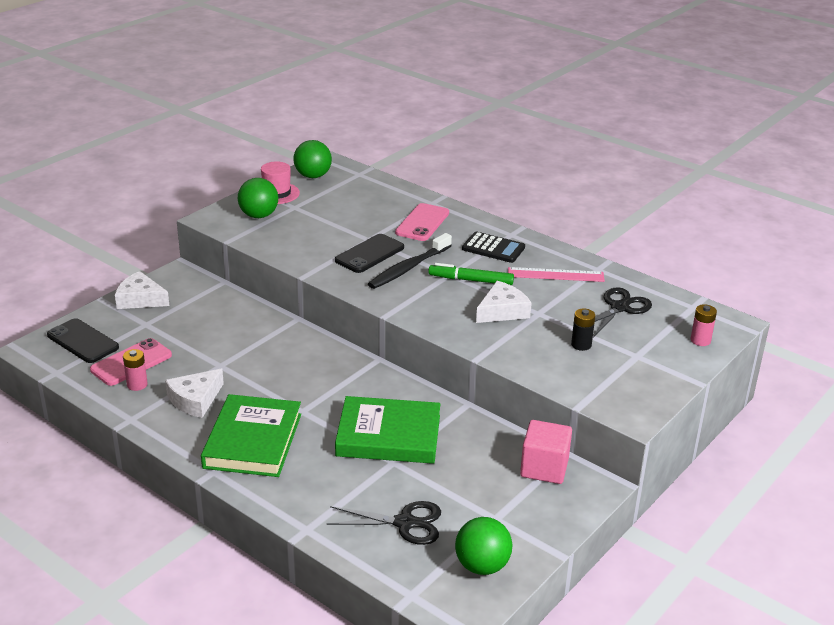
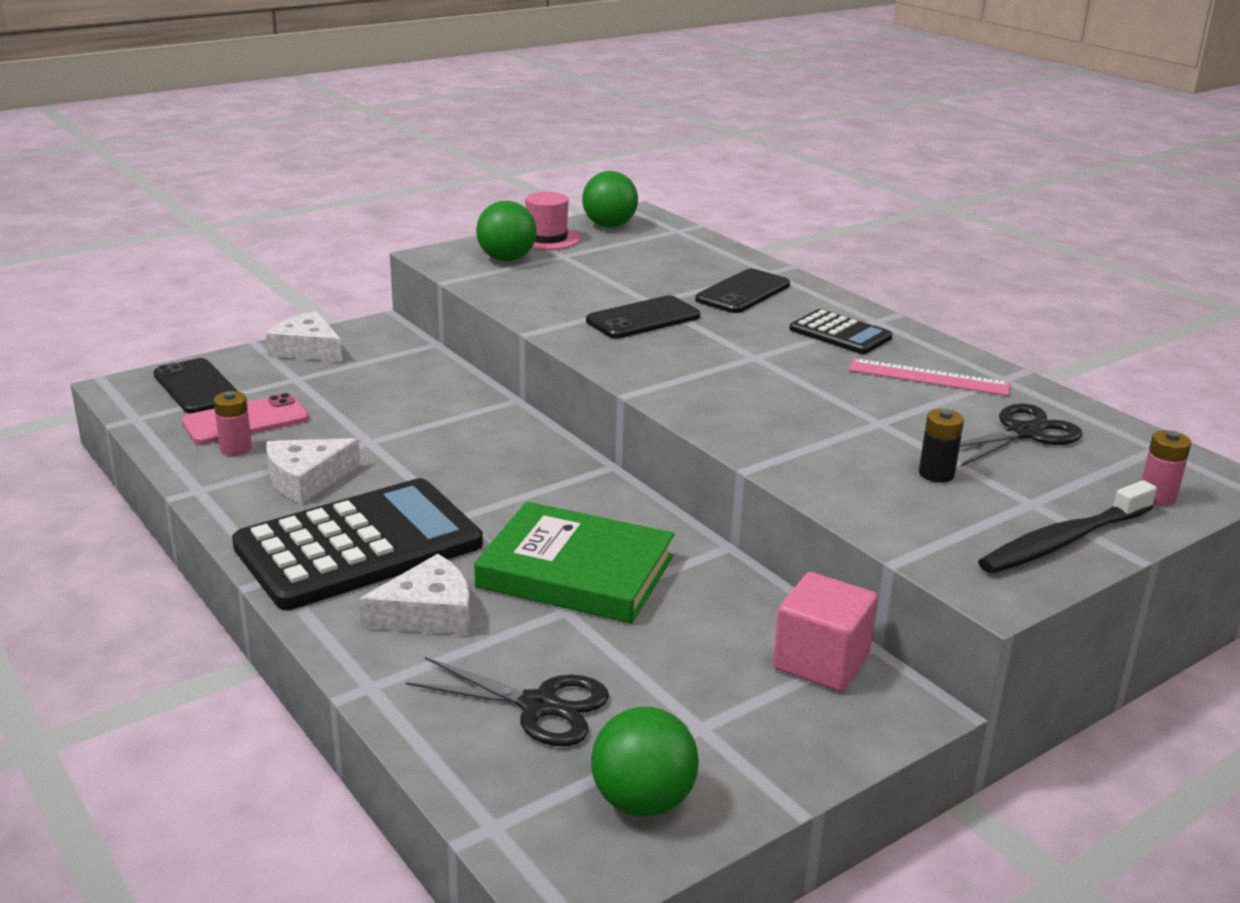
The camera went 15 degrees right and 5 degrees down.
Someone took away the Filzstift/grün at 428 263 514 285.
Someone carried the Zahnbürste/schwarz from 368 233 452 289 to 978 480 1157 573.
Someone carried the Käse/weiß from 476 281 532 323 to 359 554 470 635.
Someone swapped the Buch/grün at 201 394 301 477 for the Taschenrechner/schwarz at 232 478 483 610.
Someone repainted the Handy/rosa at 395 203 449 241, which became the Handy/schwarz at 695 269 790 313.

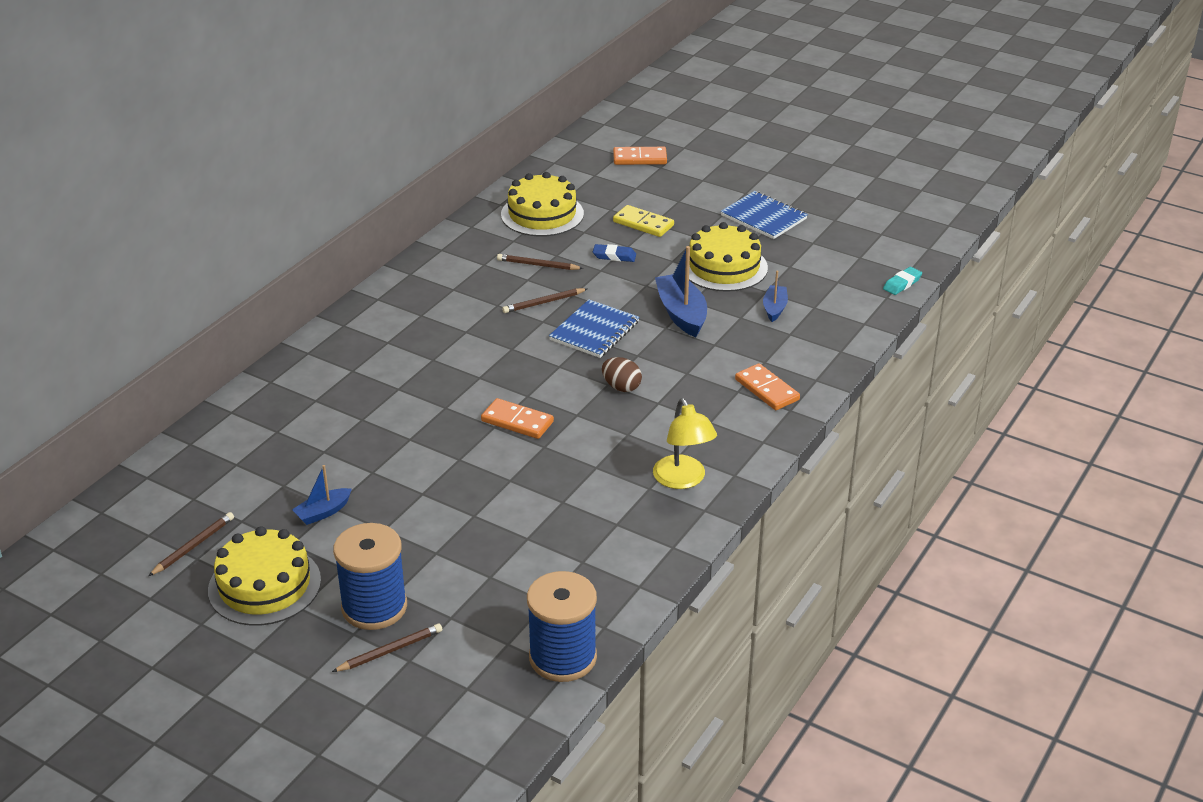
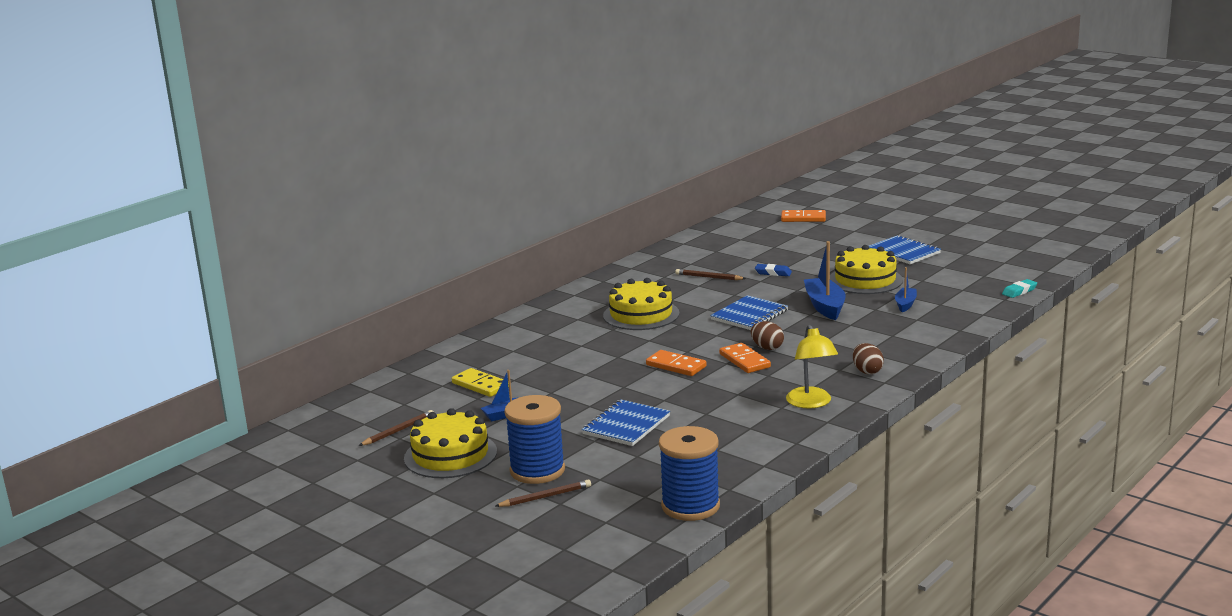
The camera went 10 degrees right and 15 degrees down.
Someone took away the Bleistift/braun at 502 288 587 313.
Someone put down the Notizbuch/blau at 582 399 670 446.
Someone put down the Ei/braun at 853 343 884 374.
Someone carried the Kuchen/gelb from 501 172 584 237 to 603 278 680 330.
Someone carried the Dominostein/gelb from 613 205 674 237 to 452 368 509 397.
Someone carried the Dominostein/orange from 735 363 800 410 to 719 343 771 373.

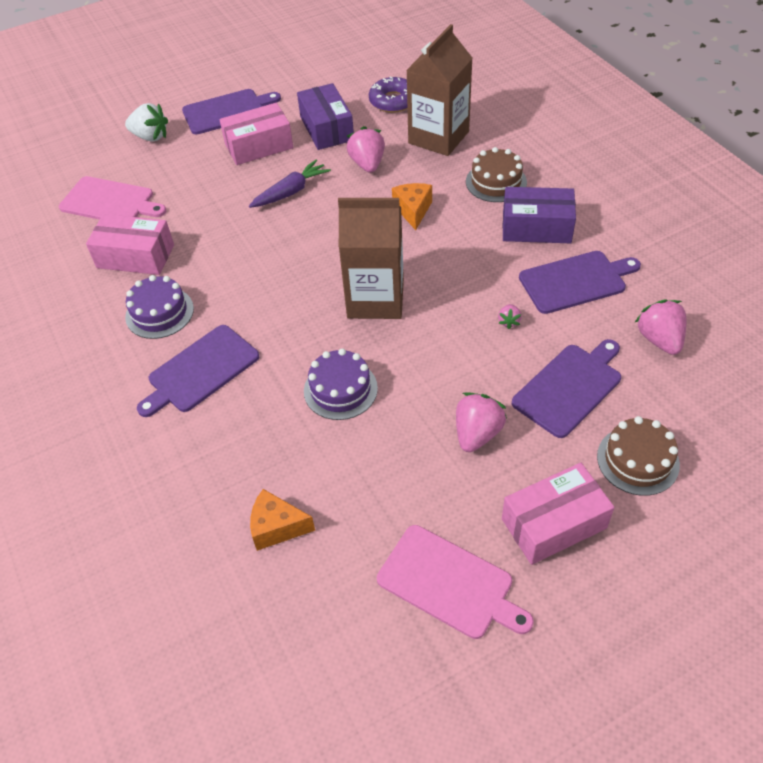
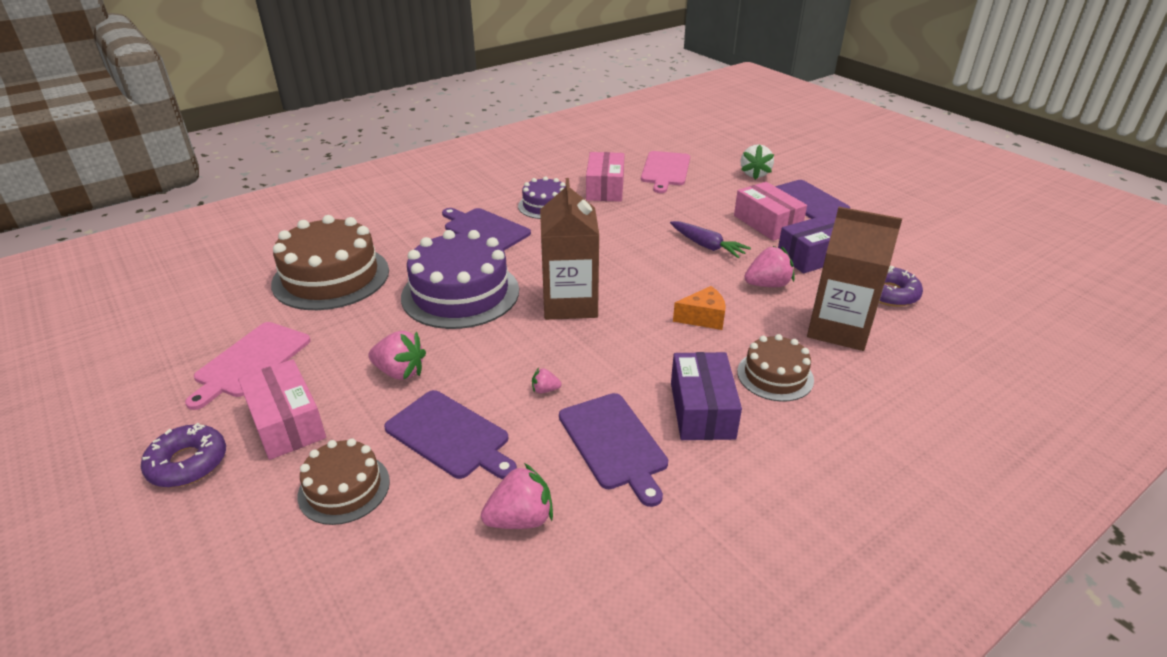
The camera went 80 degrees right and 15 degrees down.
Someone put down the Donut/lila at 141 423 226 487.
Someone swapped the Käse/orange at 250 489 315 551 for the Kuchen/braun at 271 215 389 310.
Someone scaled the Kuchen/lila at 304 348 378 420 by 1.81.

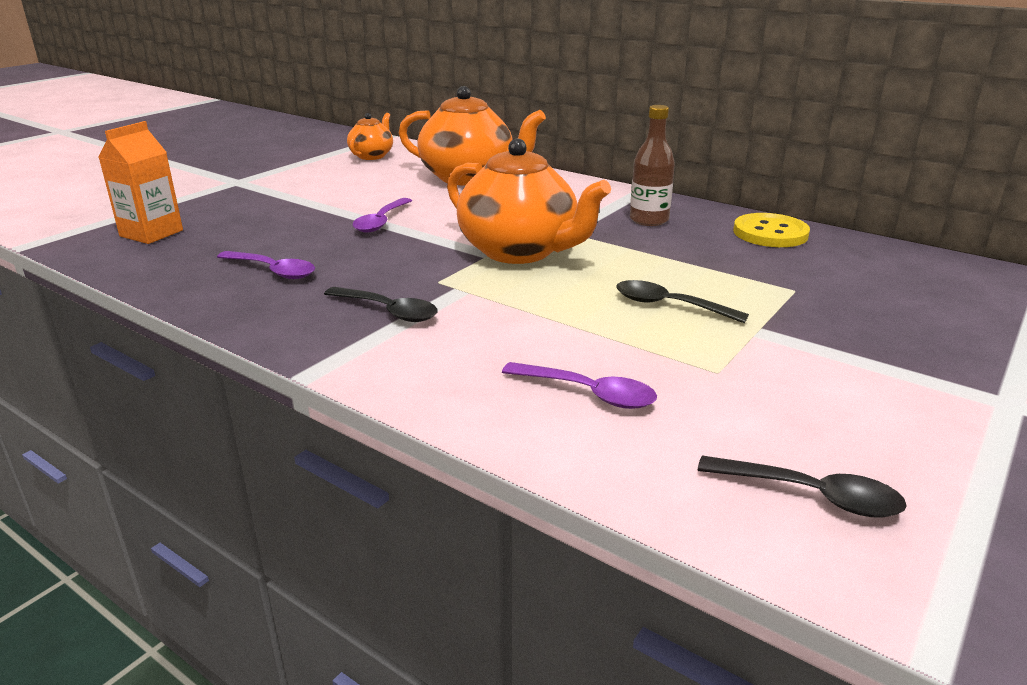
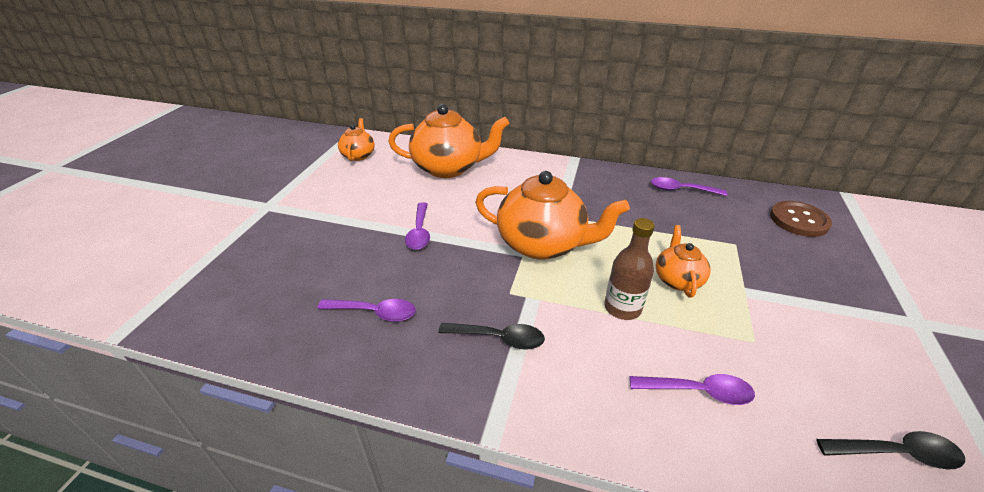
The camera went 20 degrees left and 10 degrees up.
Someone took away the Getränkekarton/orange at 99 121 183 244.
Someone put down the Knopf/braun at 770 201 832 237.
Someone carried the Flasche/braun from 630 105 675 226 to 604 218 655 320.
Someone swapped the Löffel/schwarz at 616 280 749 323 for the Teekanne/orange at 655 225 711 298.
Someone swapped the Knopf/gelb at 733 213 810 247 for the Löffel/lila at 651 177 727 196.

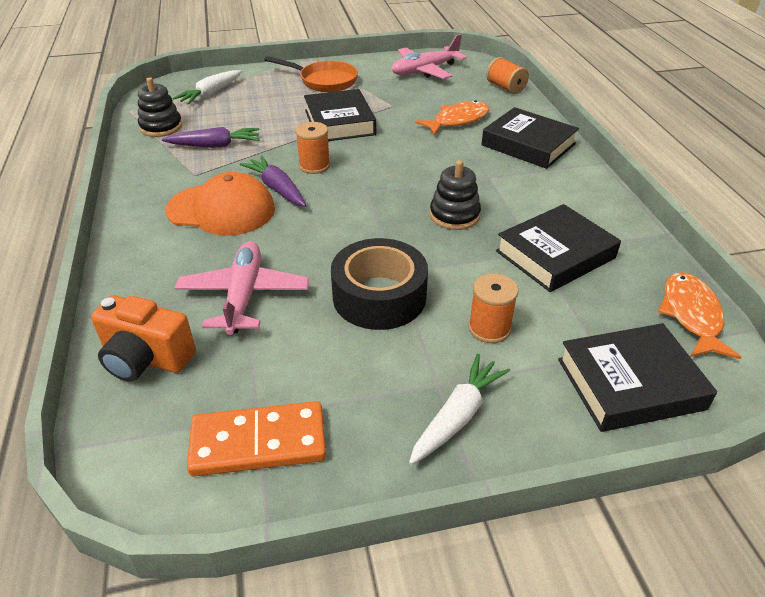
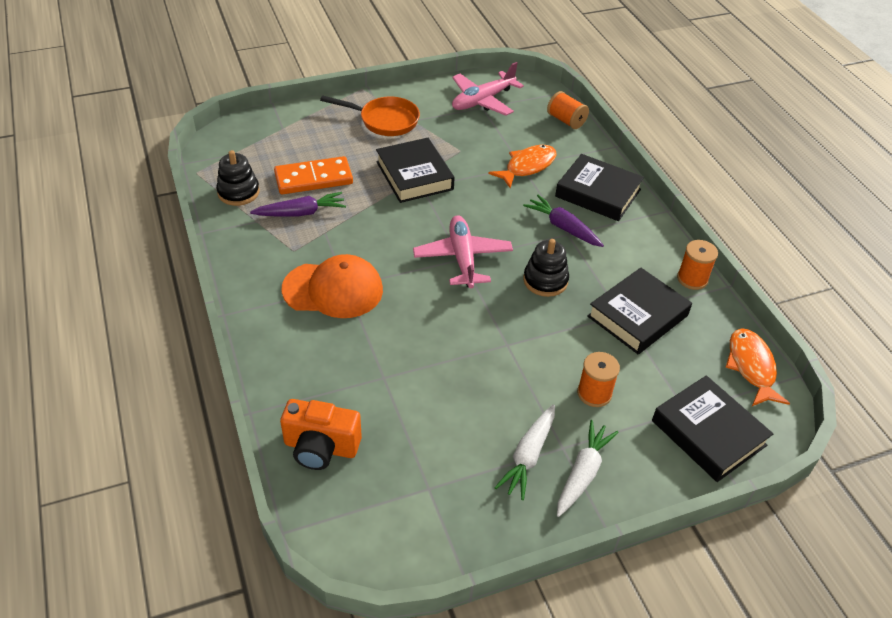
The camera went 10 degrees left and 5 degrees up.
Someone took away the Klebeband/schwarz at 331 238 428 330.
Someone carried the Karotte/weiß from 173 70 242 105 to 494 404 555 500.
Someone carried the Flugzeug/rosa from 175 241 309 335 to 413 215 513 288.
Someone carried the Dominostein/orange from 187 401 326 477 to 274 156 353 194.
Someone carried the Karotte/lila from 240 156 306 207 to 523 195 604 247.
Someone carried the Garnrolle/orange from 295 122 330 174 to 677 240 718 290.
Someone rotated the Buch/schwarz at 558 323 717 432 by 75 degrees clockwise.

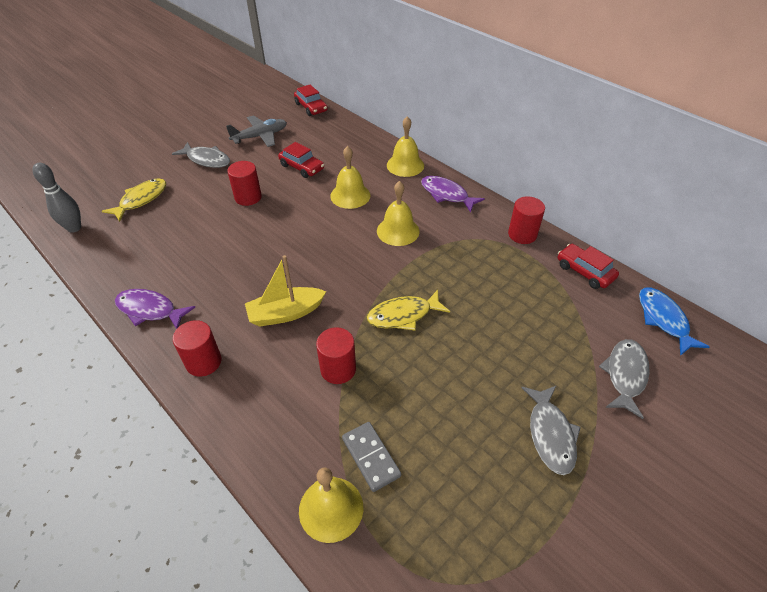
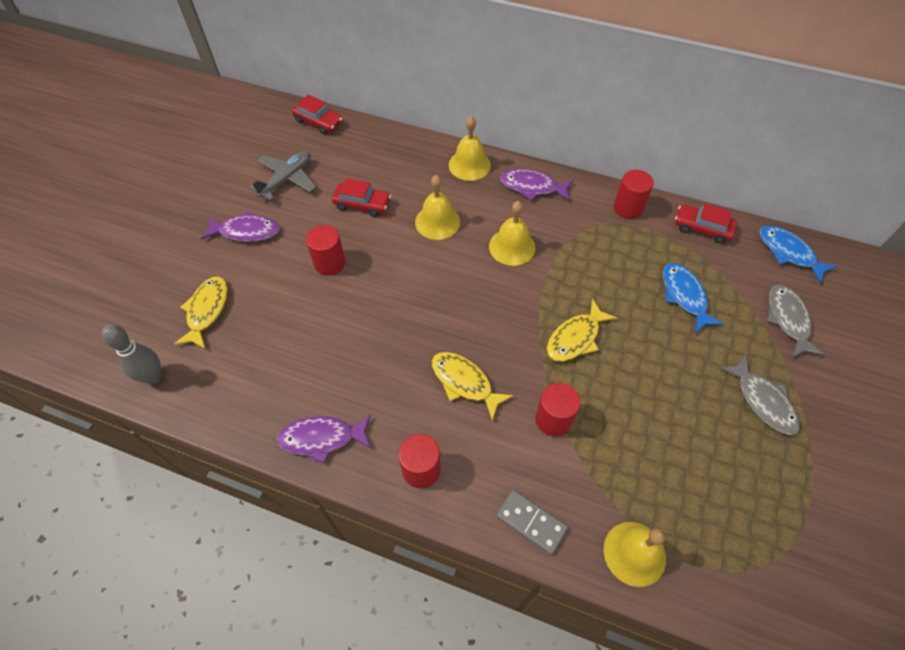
The camera went 25 degrees left and 10 degrees up.
Someone put down the Fisch/blau at 663 263 724 333.
Someone carried the Dominostein/grau from 342 422 401 492 to 496 490 568 555.
Someone swapped the Boot/gelb at 245 255 326 327 for the Fisch/gelb at 432 352 514 420.
Someone repainted the Fisch/grau at 172 142 230 168, which became the Fisch/lila at 201 211 280 242.

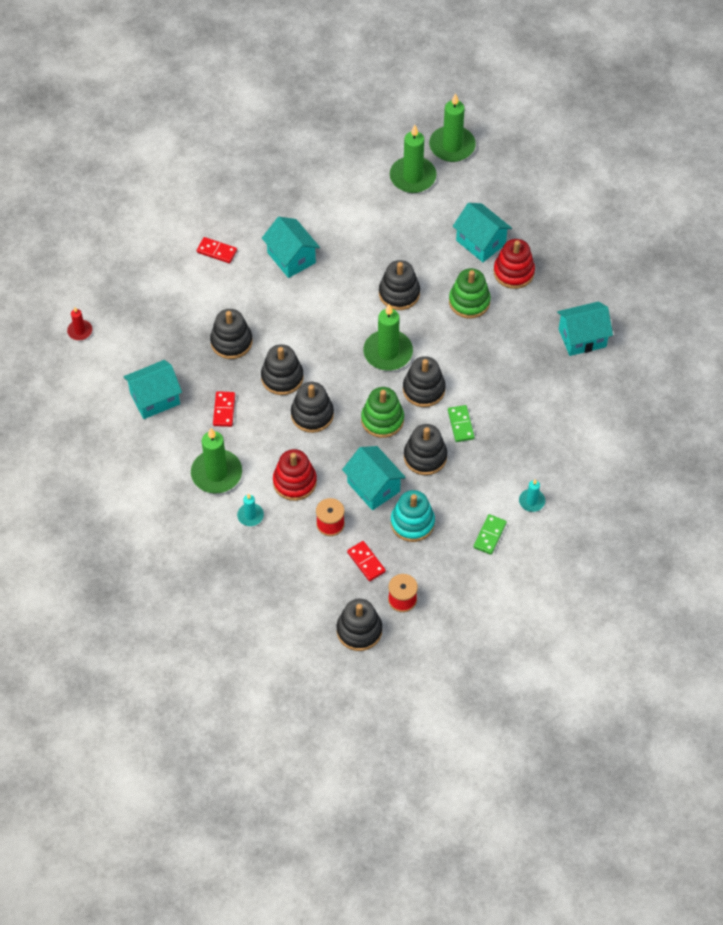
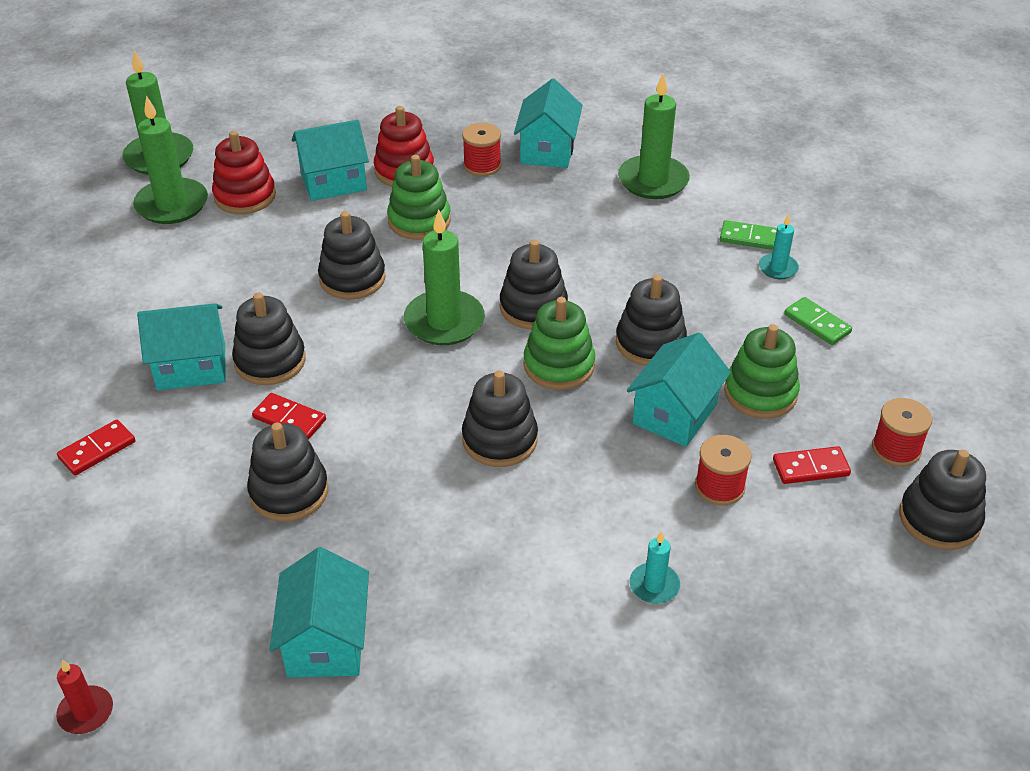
The camera went 65 degrees left and 15 degrees down.
Someone put down the Garnrolle/rot at 462 123 501 176.
Someone carried the Kerze/grün from 191 428 242 493 to 618 72 690 199.
Someone carried the Dominostein/rot from 213 391 235 427 to 252 393 326 440.
Someone carried the Stapelspielzeug/schwarz from 261 344 304 395 to 232 293 306 385.
Someone carried the Stapelspielzeug/rot from 273 449 317 501 to 212 131 276 214.
Someone carried the Dominostein/grün from 448 405 475 442 to 720 220 777 250.
Someone repainted the Stapelspielzeug/türkis at 391 490 435 542, which became the Stapelspielzeug/grün at 724 324 800 419.
Someone rotated the Haus/türkis at 342 446 406 510 by 45 degrees counterclockwise.

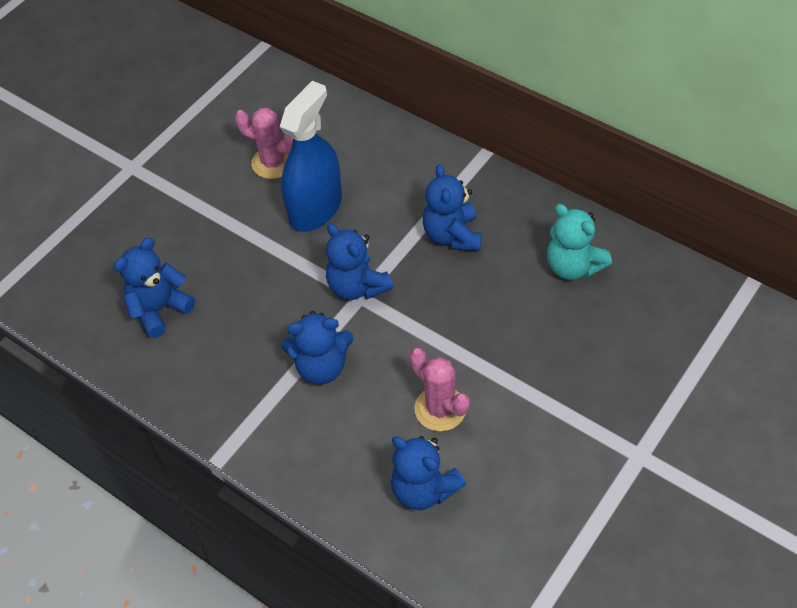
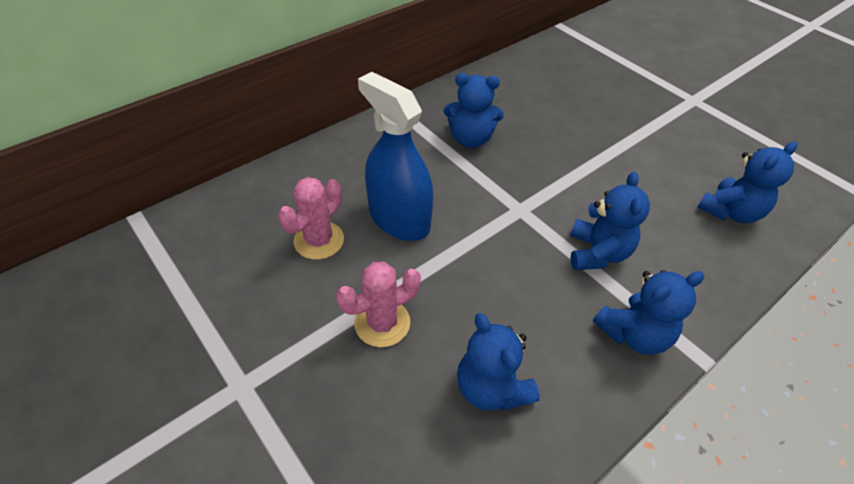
The camera went 80 degrees left and 5 degrees down.
Someone took away the Teddybär/türkis at 547 204 612 280.
Someone carried the Teddybär/blau from 326 223 393 300 to 593 270 704 355.
Someone carried the Kaktus/rosa from 410 348 470 431 to 336 261 421 347.

